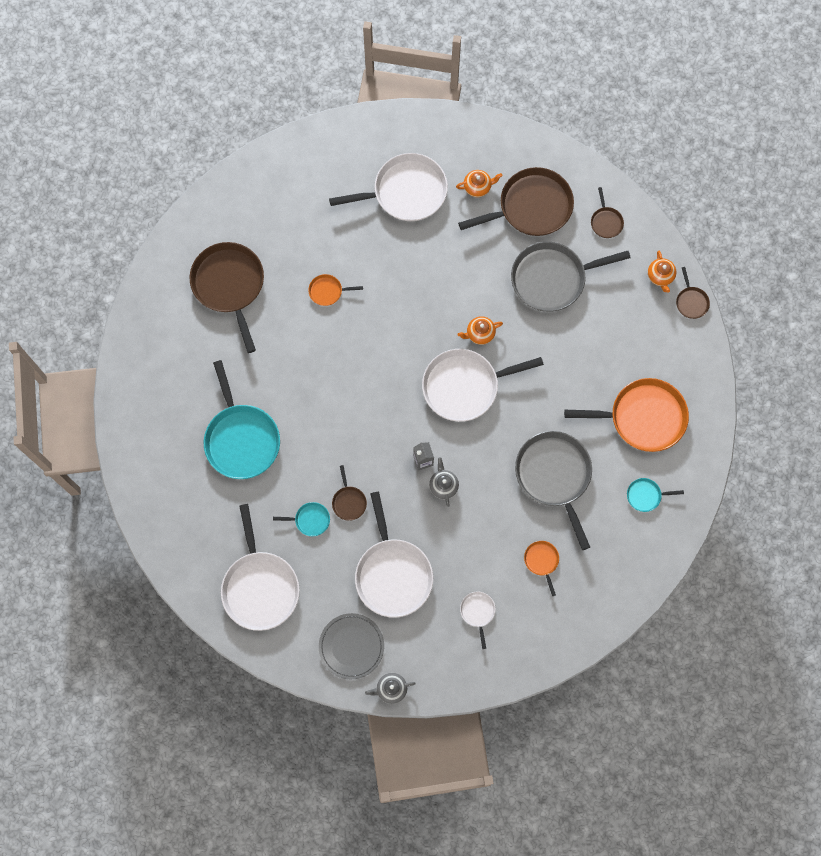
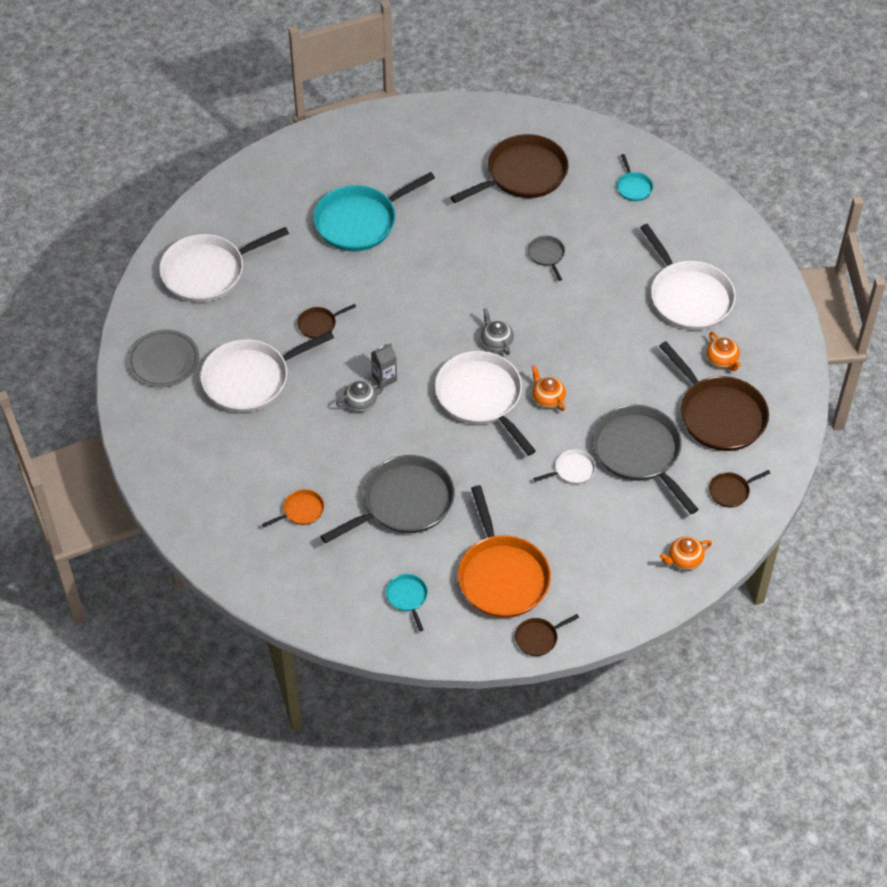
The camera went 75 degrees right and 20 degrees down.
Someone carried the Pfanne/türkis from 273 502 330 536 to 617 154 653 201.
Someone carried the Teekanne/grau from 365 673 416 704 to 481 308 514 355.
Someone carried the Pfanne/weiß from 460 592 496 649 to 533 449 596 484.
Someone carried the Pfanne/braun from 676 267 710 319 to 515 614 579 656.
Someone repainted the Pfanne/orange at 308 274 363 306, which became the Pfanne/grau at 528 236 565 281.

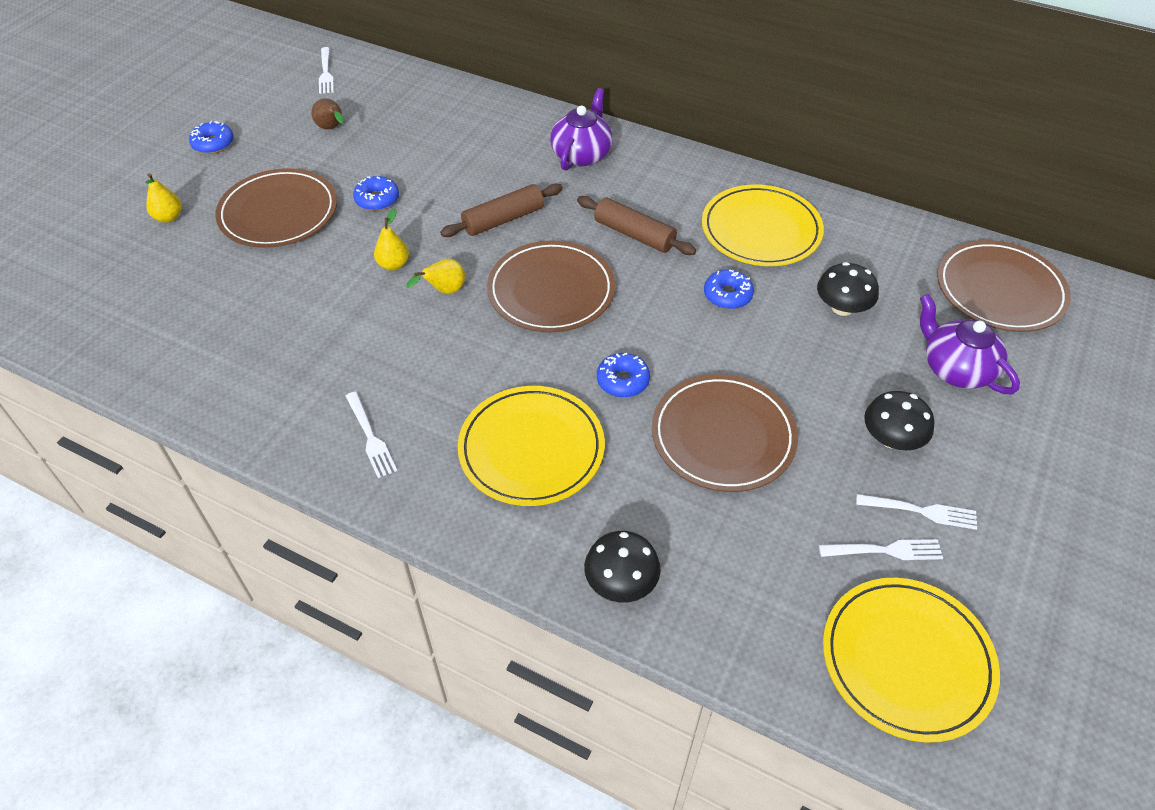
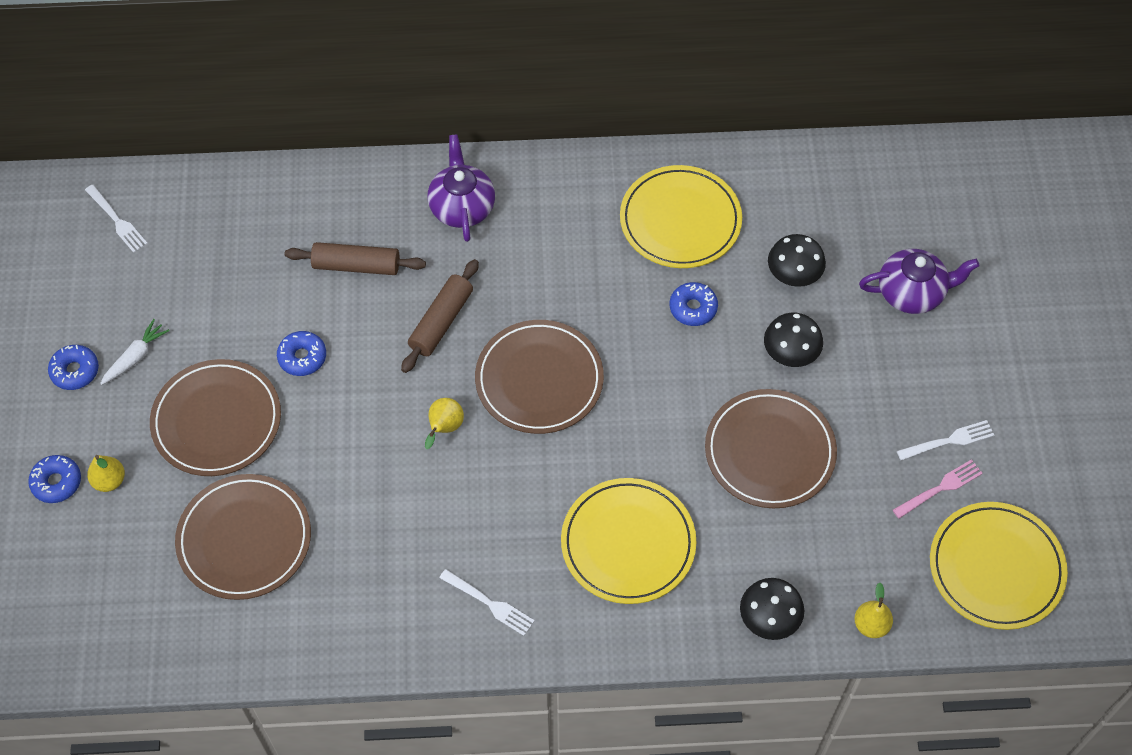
The camera went 30 degrees left and 10 degrees up.
Someone took away the Birne/braun at 311 98 344 130.
Someone put down the Karotte/weiß at 100 319 170 385.
Someone carried the Birne/gelb from 374 209 409 270 to 854 582 893 638.
Someone carried the Nudelholz/braun from 577 196 696 255 to 285 242 426 275.
Someone carried the Donut/blau from 597 352 650 397 to 28 455 81 503.
Someone carried the Pilz/schwarz from 864 391 935 451 to 764 313 823 367.
Someone carried the Teller/braun from 937 240 1071 332 to 175 474 311 600.
Someone repainted the Gabel/weiß at 819 539 943 560, which became the Gabel/rosa at 893 459 983 518.
Someone rotated the Teekanne/lila at 920 294 1020 394 by 150 degrees clockwise.

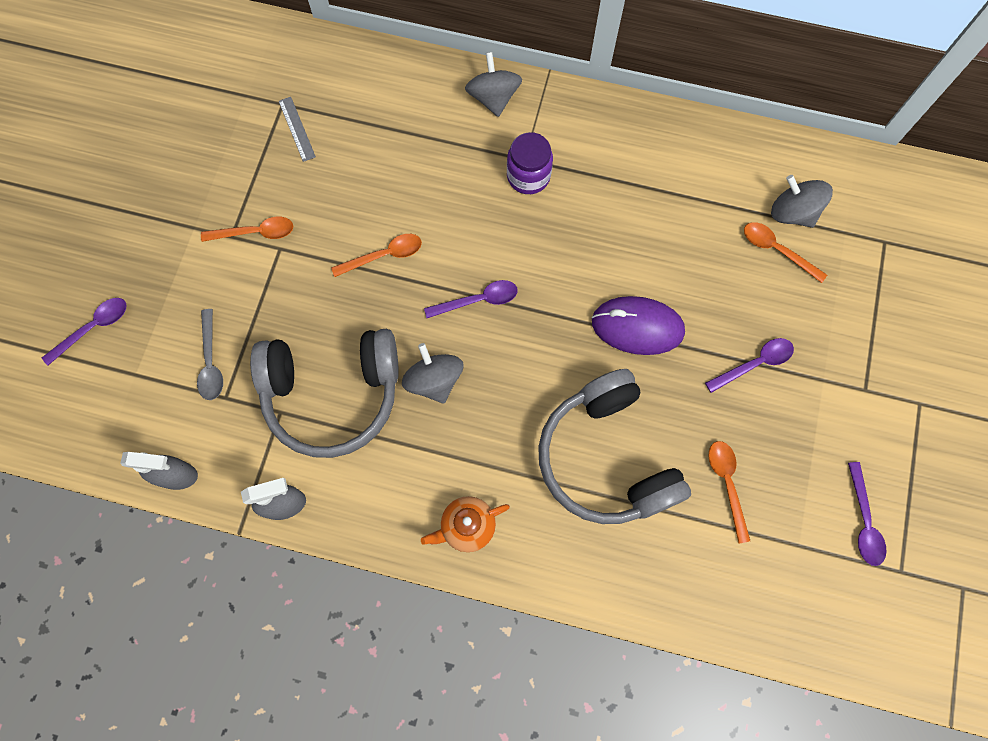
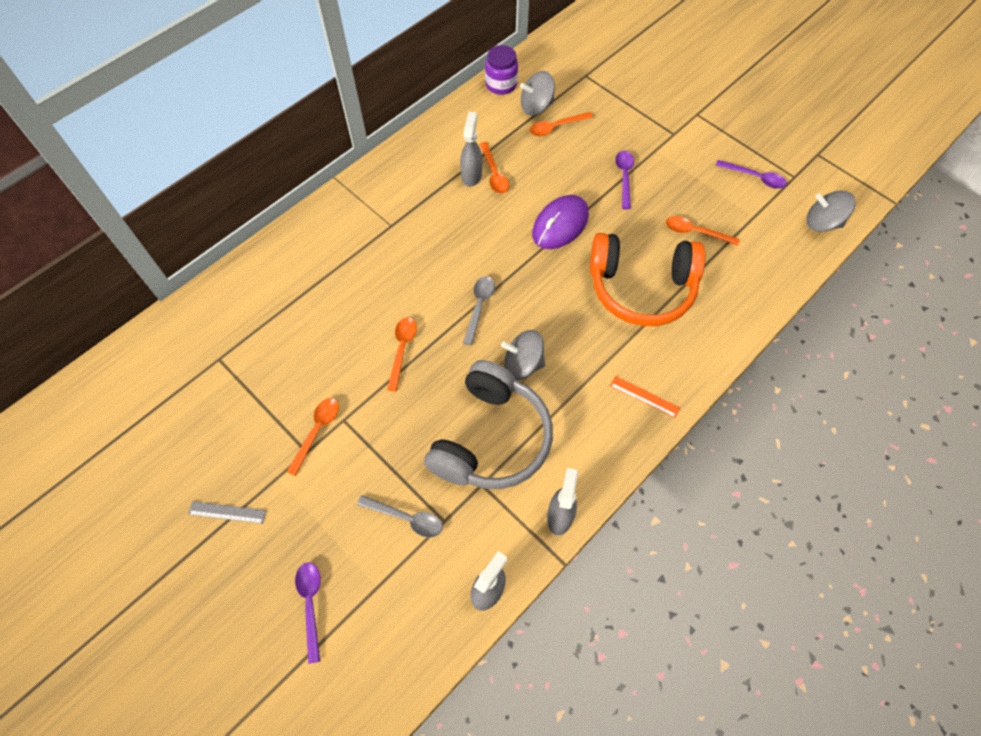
The camera went 60 degrees left and 10 degrees down.
Someone put down the Sprühflasche/grau at 460 112 482 187.
Someone put down the Löffel/orange at 479 142 509 194.
Someone carried the Lineal/grau from 279 97 316 162 to 188 501 266 524.
Someone carried the Kreisel/grau from 465 52 522 117 to 807 191 855 232.
Someone carried the Einmachglas/lila from 507 132 553 194 to 485 45 518 95.
Someone swapped the Teekanne/orange at 421 496 510 552 for the Lineal/orange at 610 376 680 418.
Someone repainted the Löffel/lila at 424 280 518 318, which became the Löffel/grau at 463 276 495 345.
Someone repainted the Kopfhörer/grau at 538 369 691 524, which became the Kopfhörer/orange at 590 233 705 326.

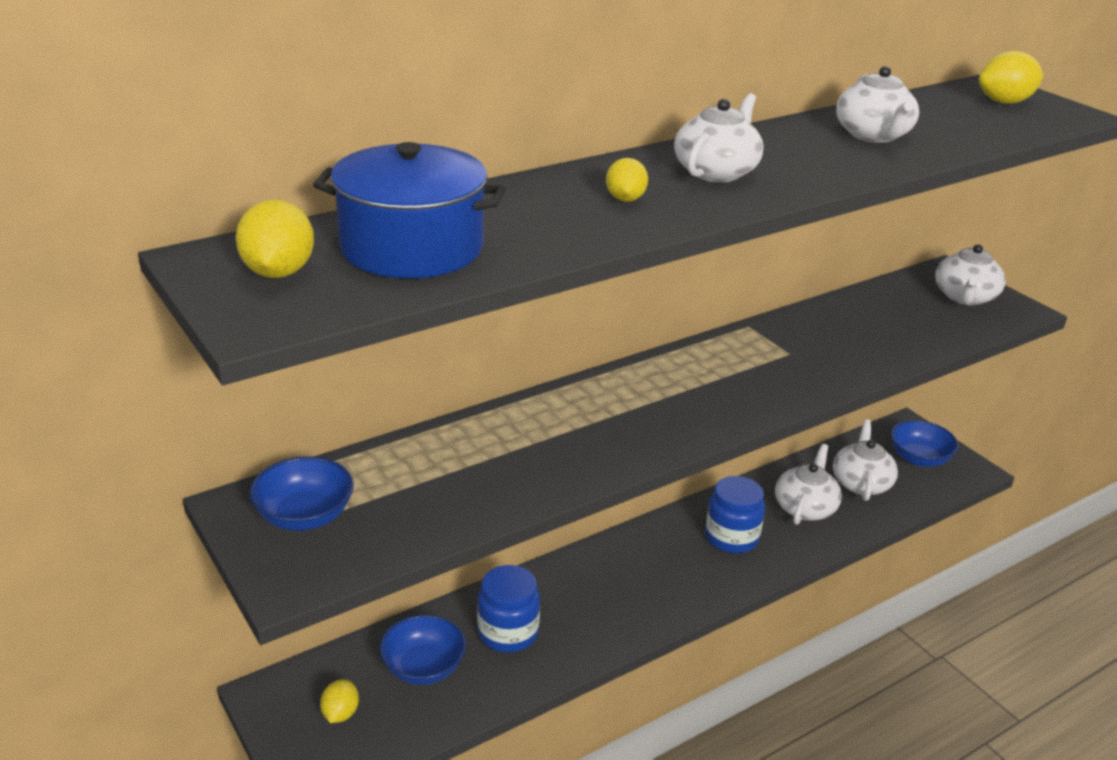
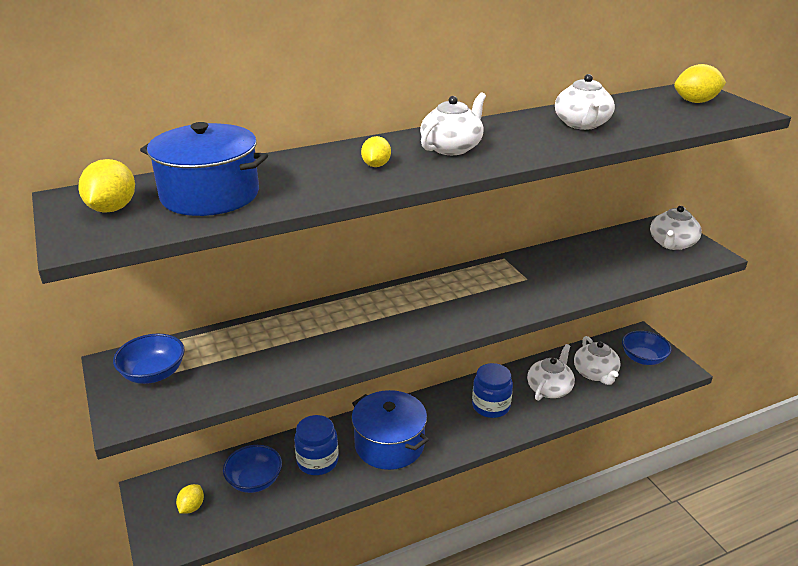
The camera went 10 degrees right and 0 degrees up.
Someone put down the Kochtopf/blau at 352 390 429 470.
Someone rotated the Teekanne/weiß at 833 419 898 501 by 150 degrees clockwise.

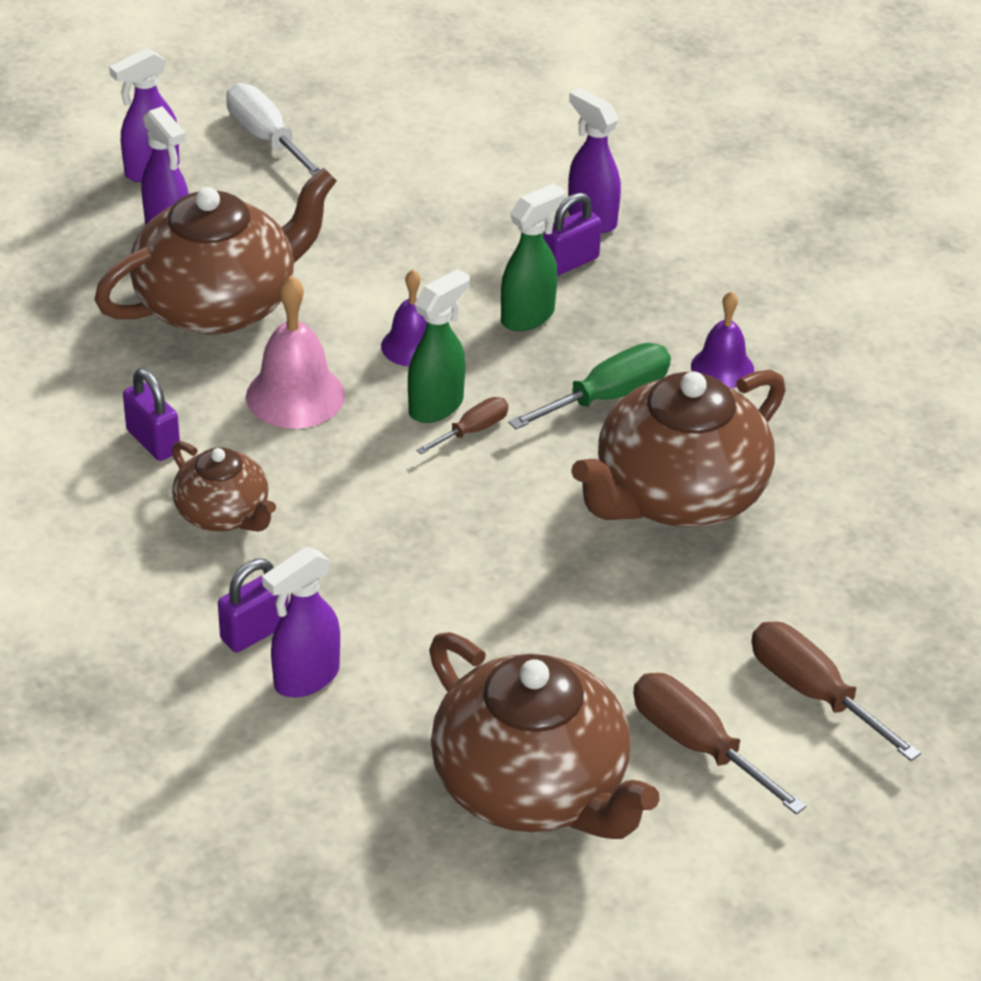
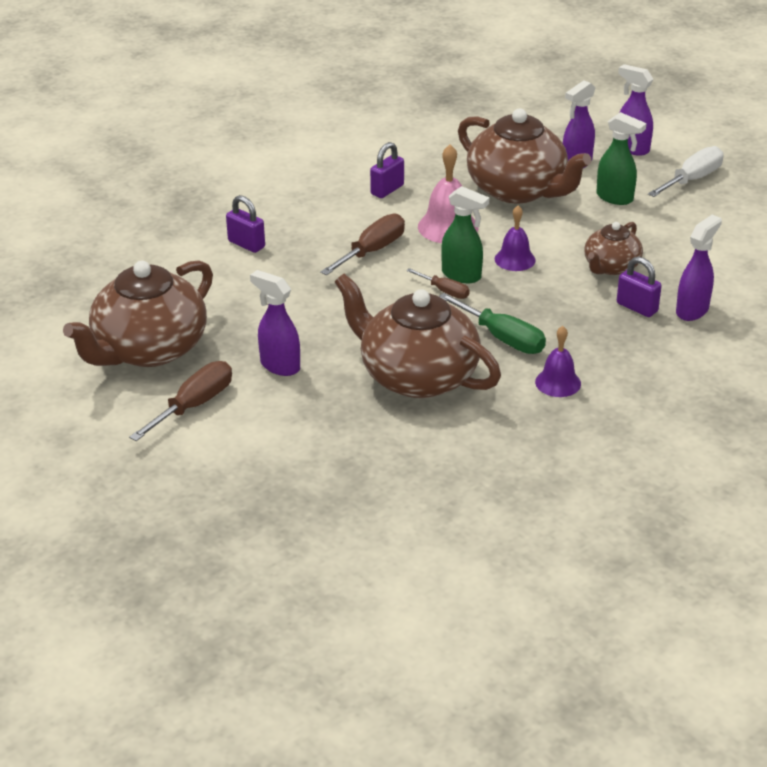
The camera went 80 degrees right and 5 degrees down.
Someone carried the Teekanne/braun from 172 441 276 532 to 584 222 643 275.
Someone carried the Sprühflasche/lila from 262 547 340 698 to 250 270 300 376.
Someone carried the Sprühflasche/grün from 501 183 565 331 to 596 112 647 205.
Someone carried the Schraubenzieher/braun from 751 622 921 761 to 320 214 405 275.

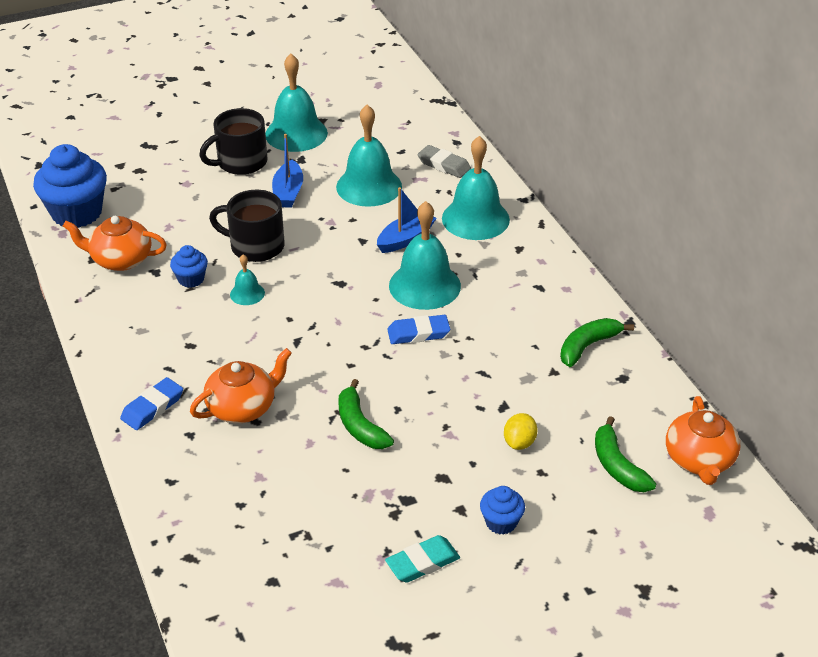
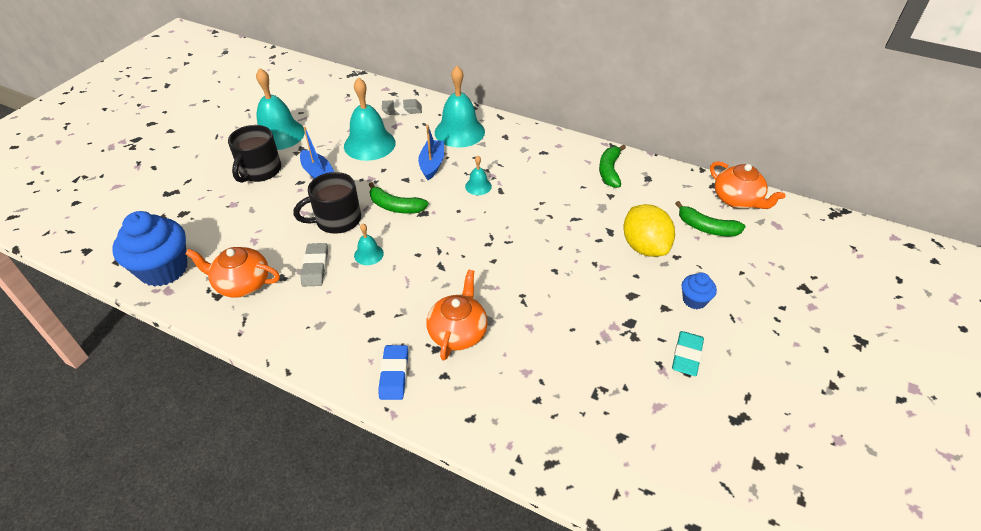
The camera went 40 degrees left and 5 degrees up.
Someone took away the Radiergummi/blau at 387 315 450 344.
Someone carried the Banane/grün from 338 379 394 449 to 369 182 429 213.
Someone swapped the Muffin/blau at 170 245 208 288 for the Radiergummi/grau at 301 243 328 287.
Someone rotated the Teekanne/orange at 63 216 167 271 by 45 degrees clockwise.
Someone scaled the Glocke/türkis at 389 201 461 310 by 0.48.
Someone scaled the Zitrone/gelb at 504 413 538 450 by 1.92.

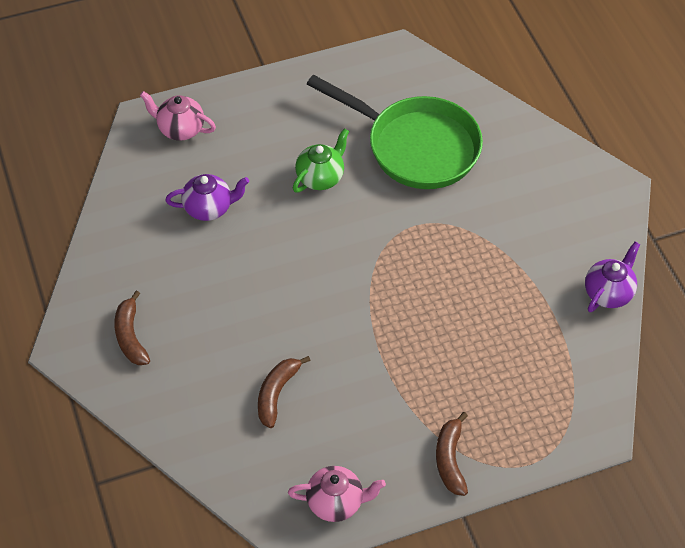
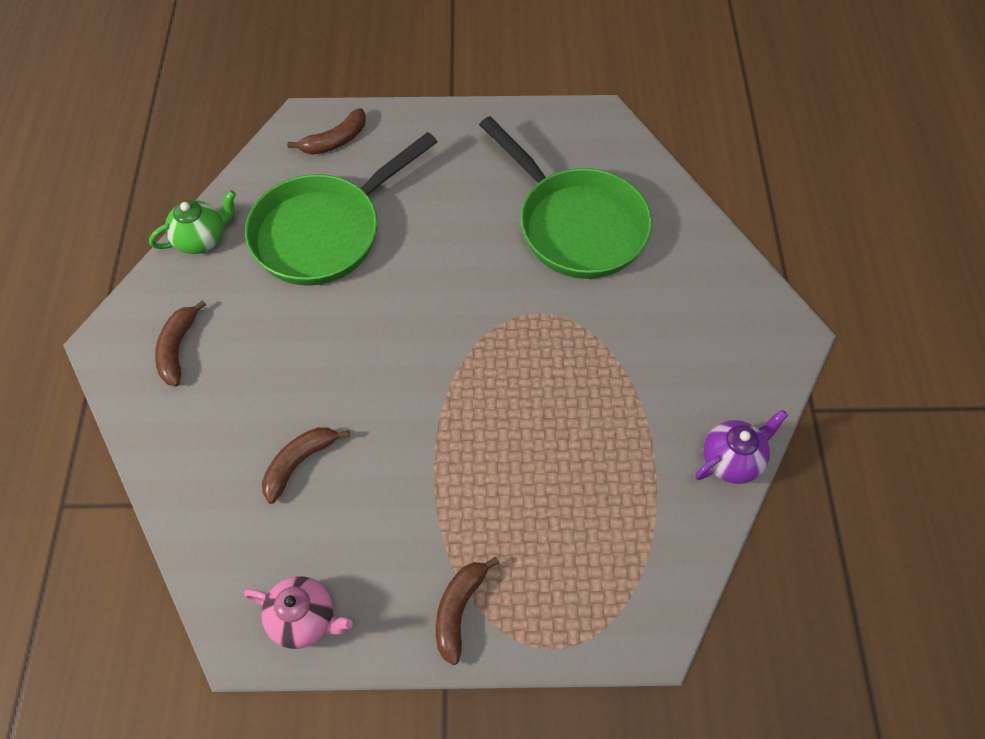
The camera went 20 degrees right and 5 degrees up.
Someone carried the Teekanne/grün from 293 128 349 192 to 149 190 236 254.
Someone swapped the Teekanne/rosa at 140 91 216 141 for the Banane/braun at 287 108 366 155.
Someone swapped the Teekanne/lila at 165 174 249 221 for the Pfanne/grün at 245 132 437 286.

